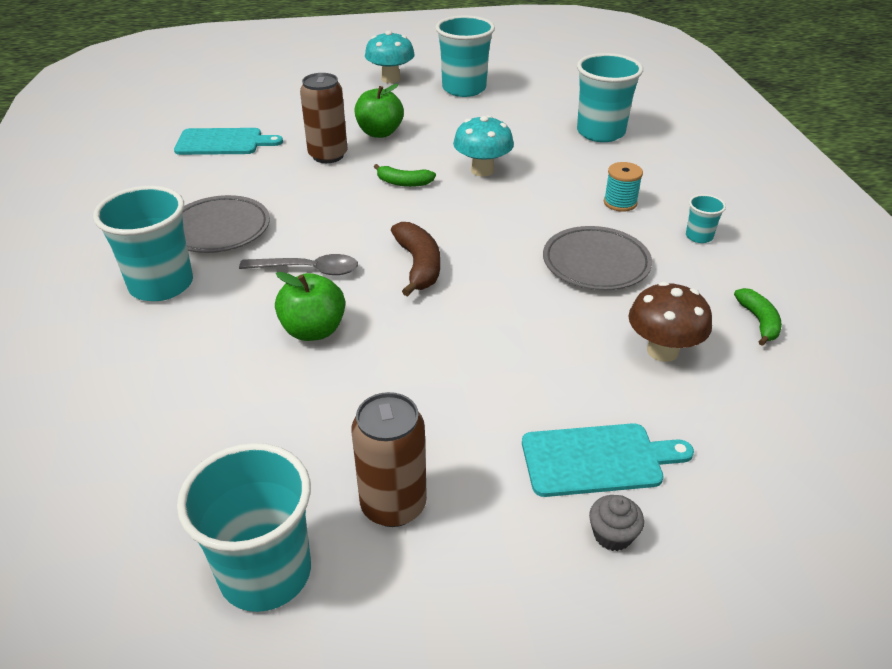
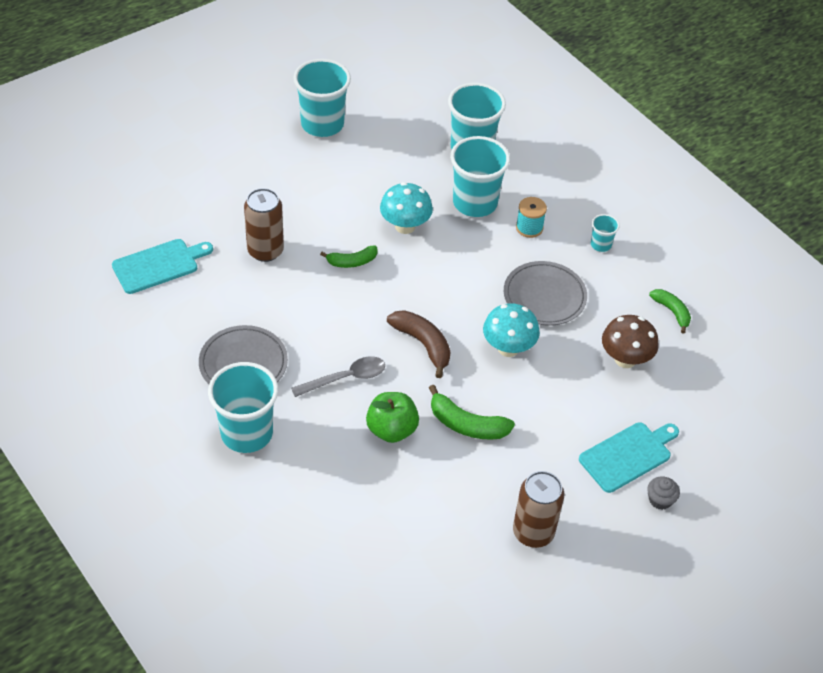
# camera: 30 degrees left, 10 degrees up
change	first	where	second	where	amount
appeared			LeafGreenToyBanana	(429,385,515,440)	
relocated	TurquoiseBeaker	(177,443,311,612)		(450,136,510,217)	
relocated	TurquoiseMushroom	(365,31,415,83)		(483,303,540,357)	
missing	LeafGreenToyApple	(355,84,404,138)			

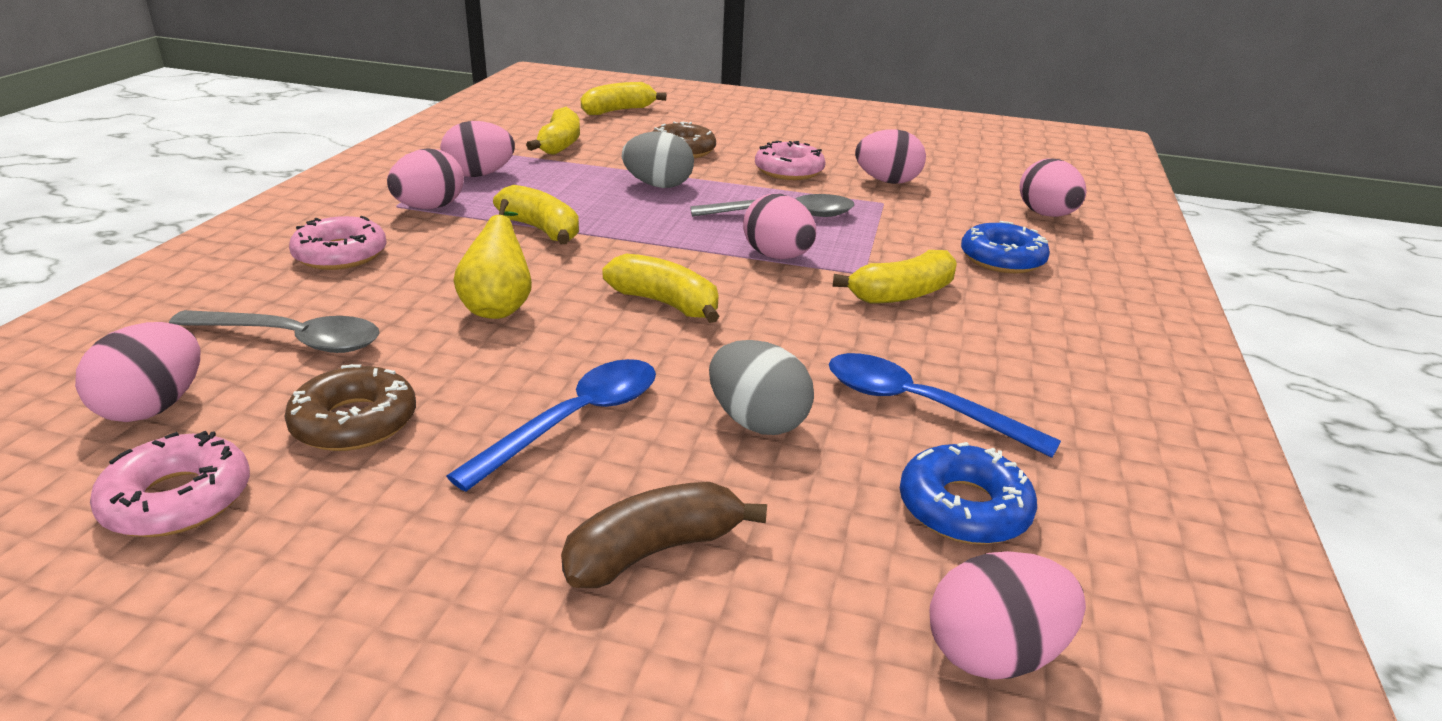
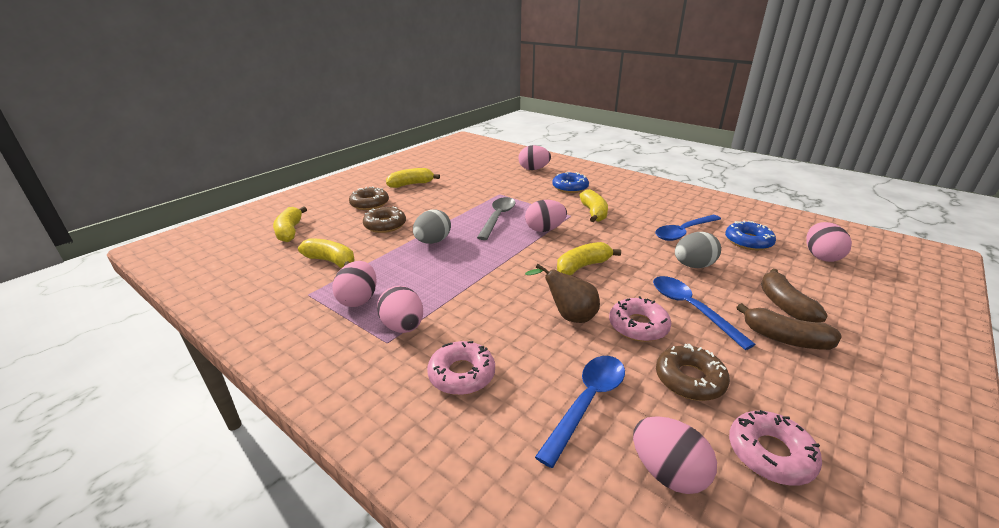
# camera: 65 degrees left, 0 degrees up
change	first	where	second	where	amount
appeared			DarkBrownGlazedDonut	(349,186,389,210)	
relocated	YellowToyBanana	(493,185,579,244)		(386,168,440,188)	
colour	YellowToyPear	(453,199,532,319)	DarkBrownToyPear	(525,264,600,323)	
colour	GraySpoon	(169,310,380,353)	BlueSpoon	(535,356,625,468)	
relocated	PinkGlazedDonut	(755,141,825,180)		(609,296,671,342)	
appeared			DarkBrownToyBanana	(736,303,842,350)	
missing	PinkEggShape	(855,129,926,184)			

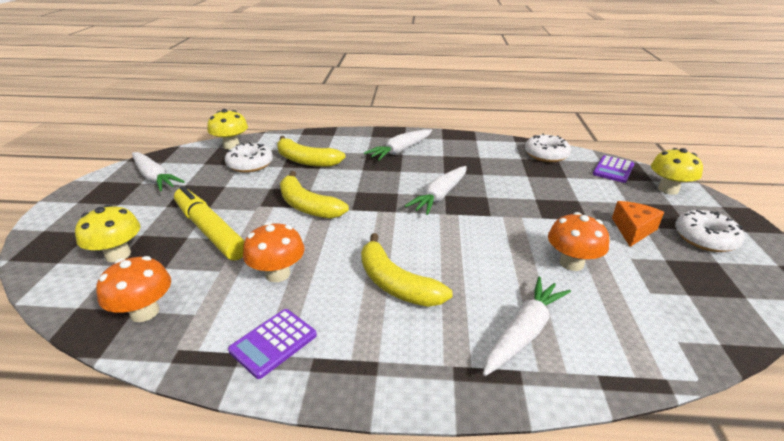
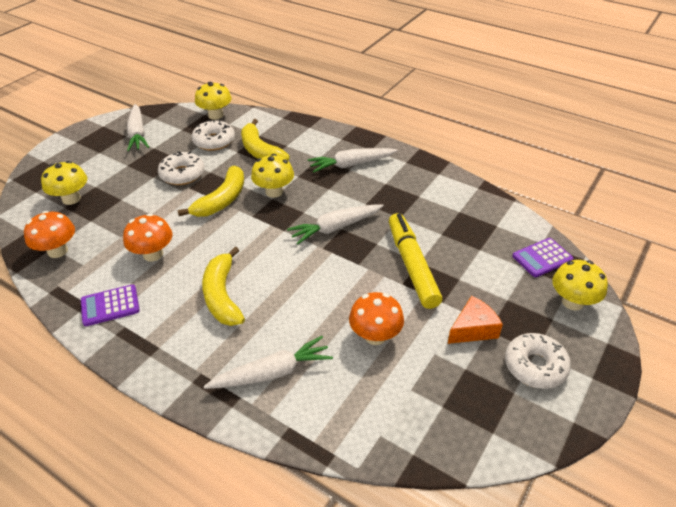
# camera: 30 degrees right, 10 degrees up
change	first	where	second	where	amount
relocated	WhiteGlazedDonut	(525,133,571,162)		(158,152,205,185)	
spun	YellowToyBanana	(280,171,349,219)		(178,166,244,217)	135 degrees counterclockwise
appeared			YellowMushroom	(251,154,294,198)	
relocated	YellowFeltPen	(174,186,245,261)		(389,213,442,309)	

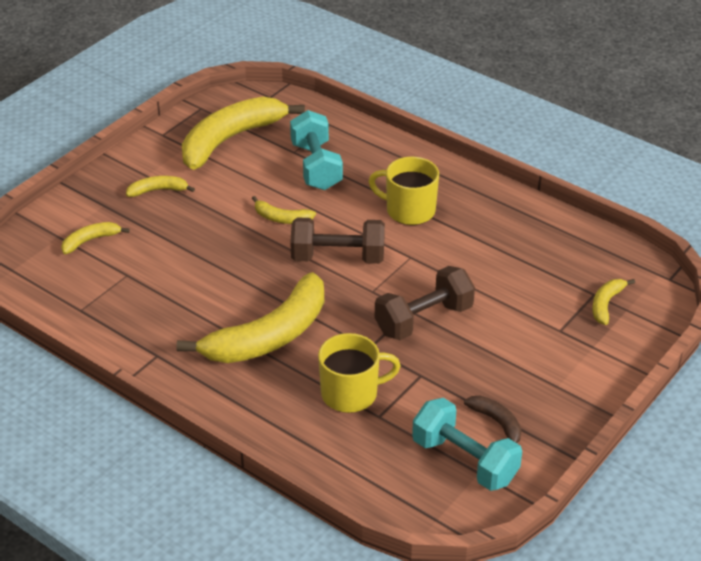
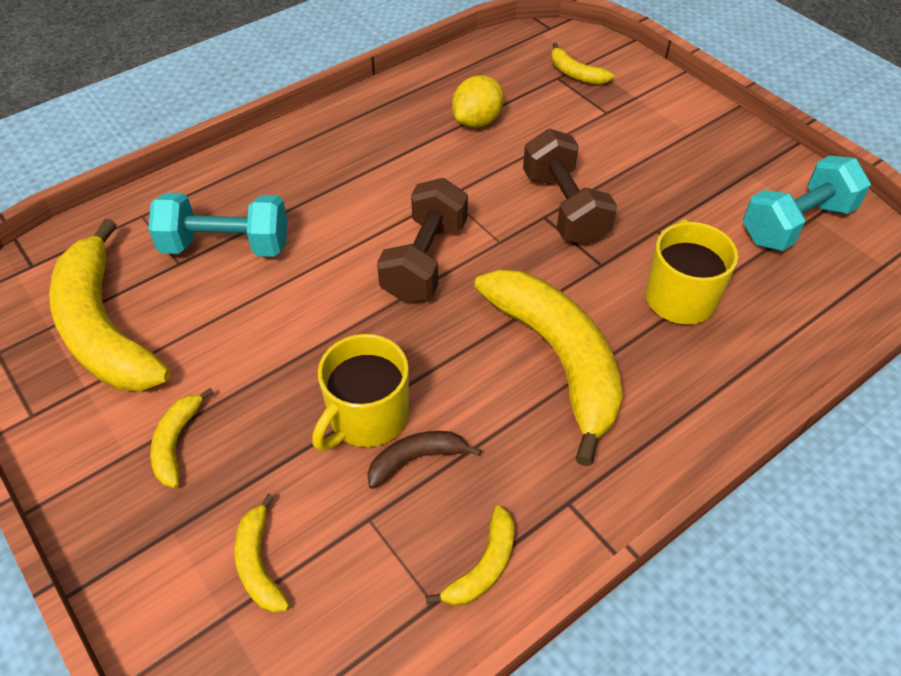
# camera: 75 degrees left, 10 degrees up
change	first	where	second	where	amount
relocated	YellowCoffeeMug	(368,157,439,225)		(312,334,409,451)	
relocated	DarkBrownToyBanana	(464,396,521,443)		(367,431,481,489)	
relocated	YellowToyBanana	(252,196,316,224)		(425,505,514,606)	
appeared			YellowToyLemon	(452,75,504,128)	

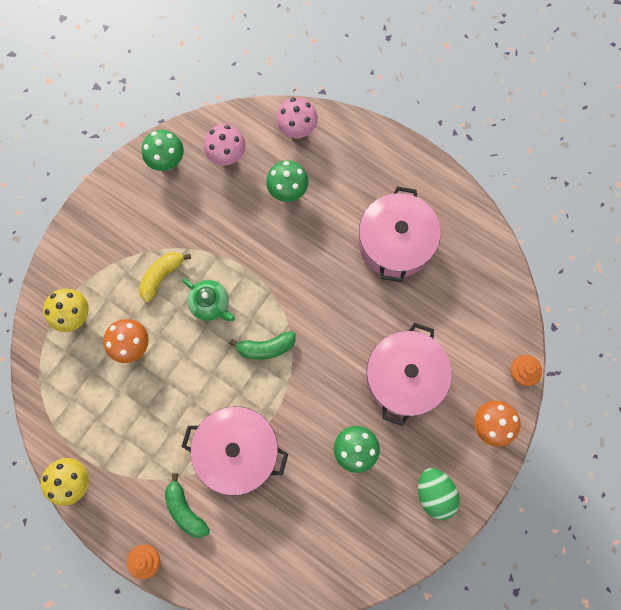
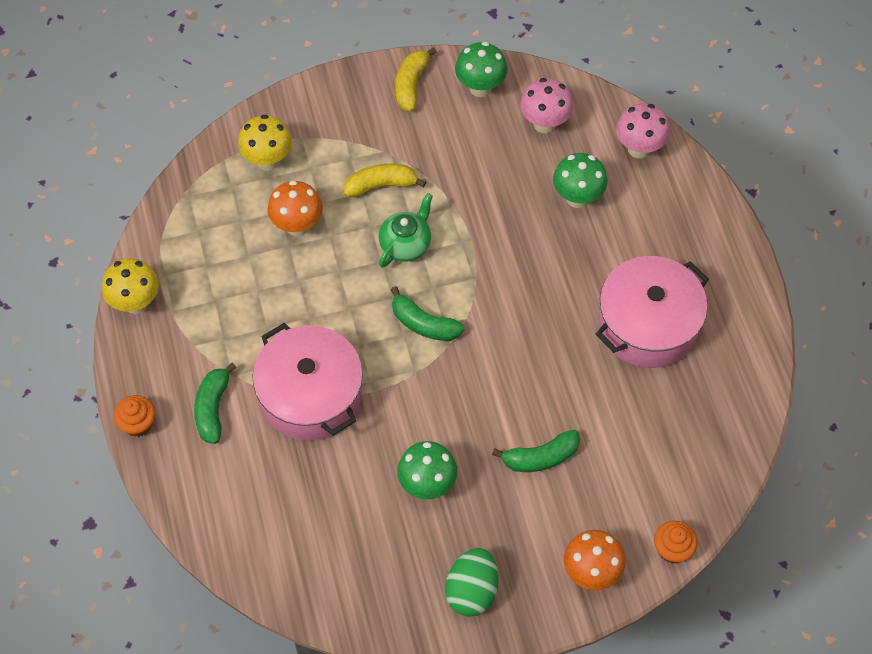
# camera: 40 degrees right, 15 degrees down
change	first	where	second	where	amount
spun	LeafGreenTeapot	(182,278,235,321)		(379,193,433,268)	135 degrees counterclockwise
appeared			YellowToyBanana	(395,47,437,112)	
exchanged	PinkPot	(366,323,452,426)	LeafGreenToyBanana	(492,430,580,472)	

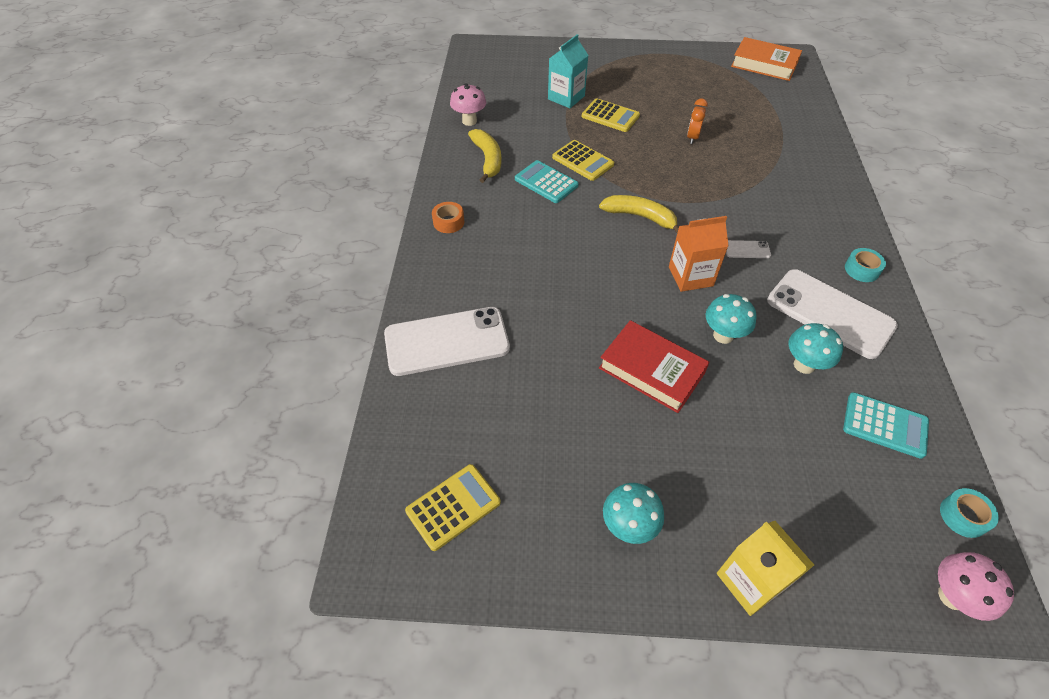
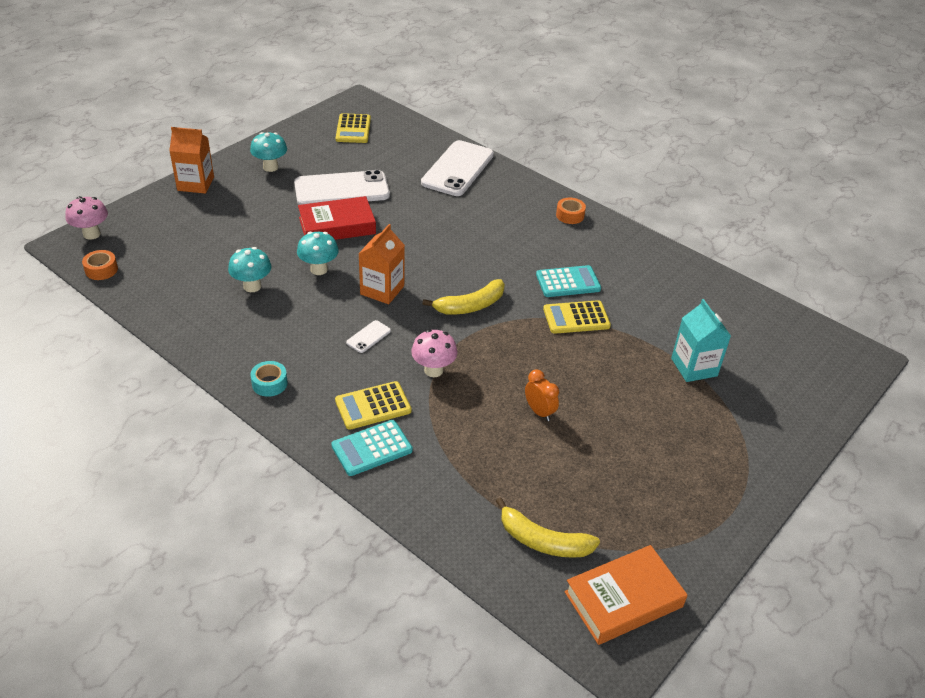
# camera: 125 degrees right, 10 degrees down
change	first	where	second	where	amount
colour	TurquoiseStickyTape	(940,488,999,538)	OrangeStickyTape	(82,250,118,280)	
colour	YellowJuiceCarton	(717,521,814,616)	OrangeJuiceCarton	(169,127,214,194)	
relocated	WhitePhone	(767,269,898,359)		(294,170,390,205)	
relocated	TurquoisePocketCalculator	(843,392,929,459)		(331,420,413,476)	
relocated	YellowPocketCalculator	(582,98,640,132)		(335,381,412,430)	
relocated	PinkMushroom	(450,83,486,126)		(411,329,457,377)	
relocated	YellowToyBanana	(468,129,502,183)		(496,497,600,558)	

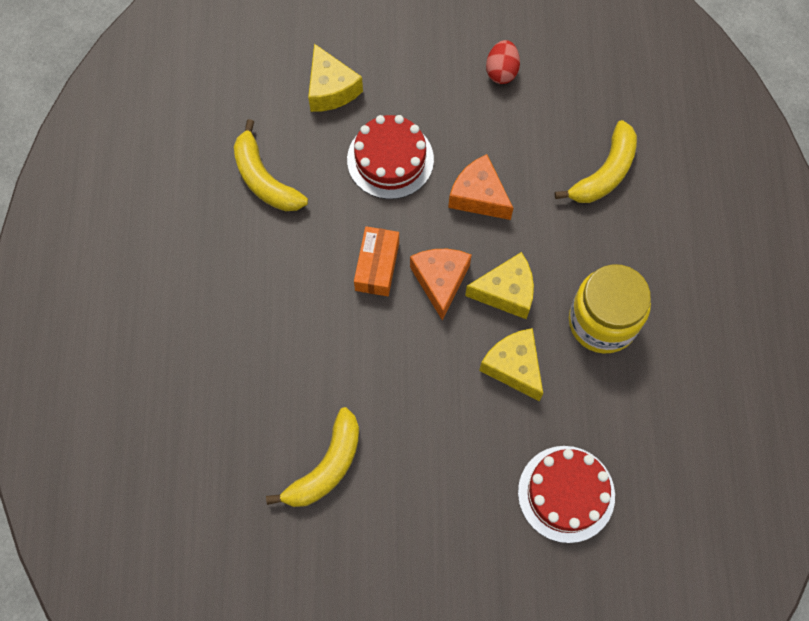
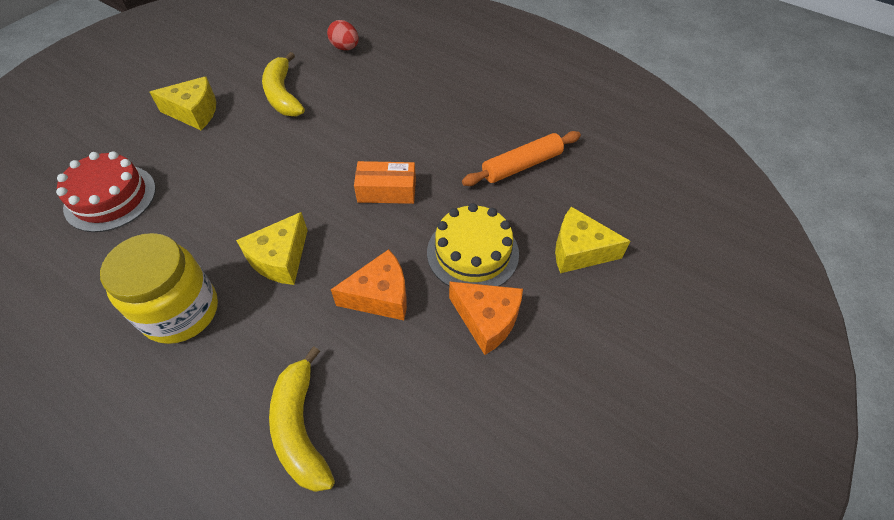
# camera: 125 degrees right, 15 degrees down
change	first	where	second	where	amount
relocated	YellowCheeseWedge	(479,328,543,401)		(150,76,216,130)	
relocated	RedEggShape	(486,40,520,84)		(327,20,359,50)	
spun	OrangeBox	(354,226,399,296)		(354,161,416,204)	45 degrees counterclockwise
colour	RedCake	(347,115,434,199)	YellowCake	(427,203,519,286)	
relocated	OrangeCheeseWedge	(410,249,472,320)		(449,282,523,355)	
exchanged	YellowToyBanana	(234,119,308,211)	OrangeDoughRoller	(462,131,581,186)	

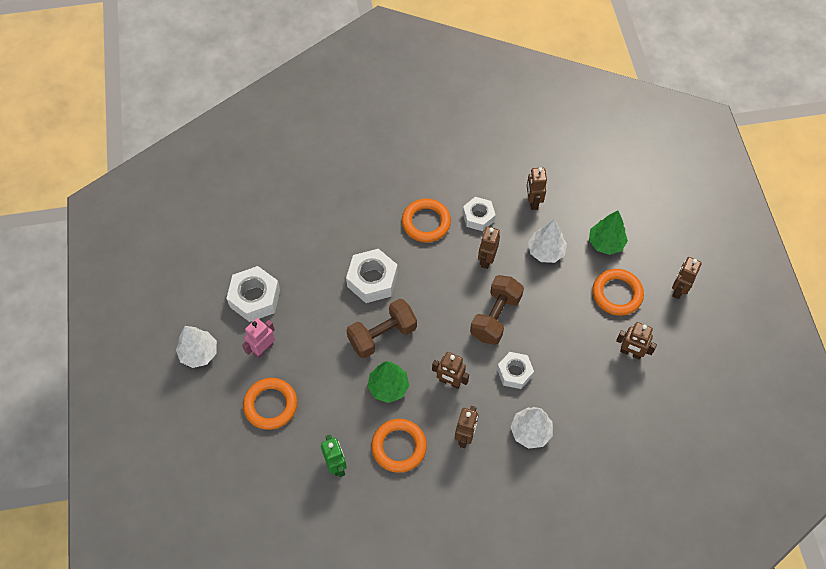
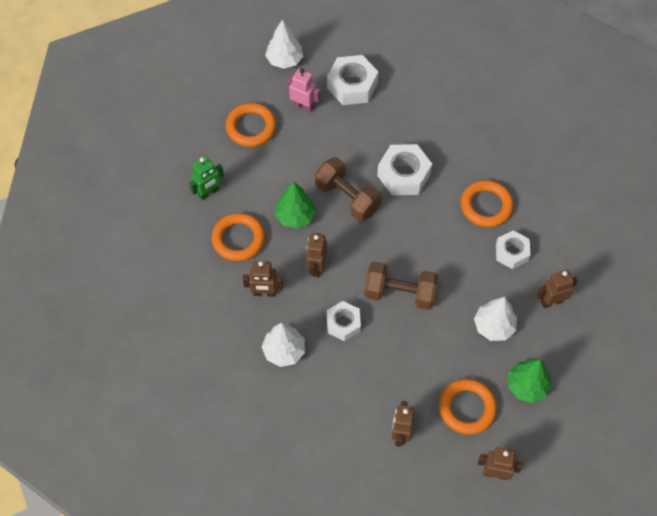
# camera: 75 degrees right, 0 degrees up
change	first	where	second	where	amount
missing	DarkBrownToyRobot	(478,226,500,269)			

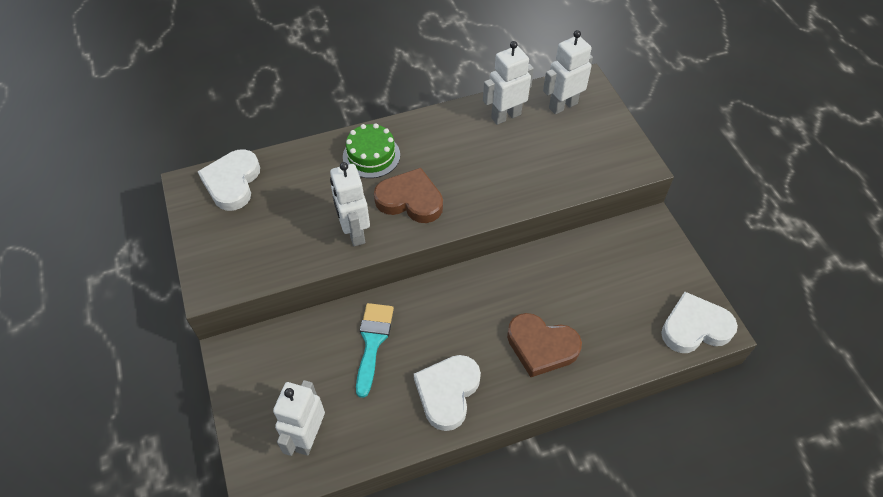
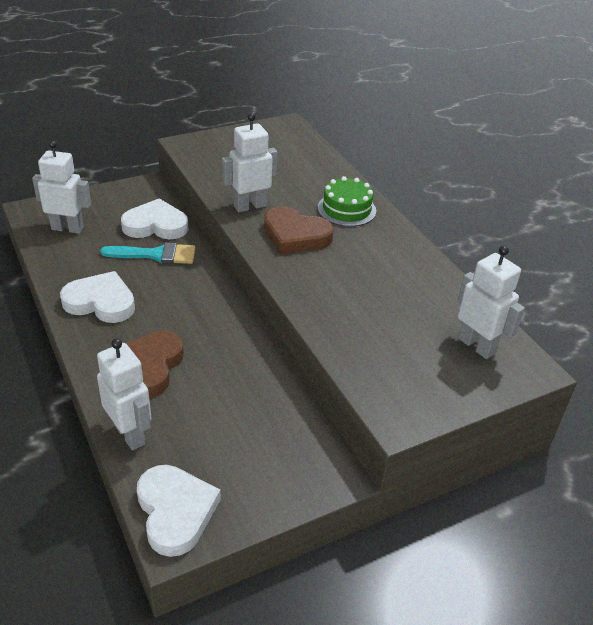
# camera: 80 degrees right, 15 degrees down
change	first	where	second	where	amount
relocated	WhiteToyRobot	(483,41,534,125)		(97,338,151,451)	
relocated	WhiteHeartShape	(197,149,260,211)		(121,198,188,239)	
spun	DarkBrownHeartShape	(374,168,443,223)		(264,206,334,254)	105 degrees clockwise

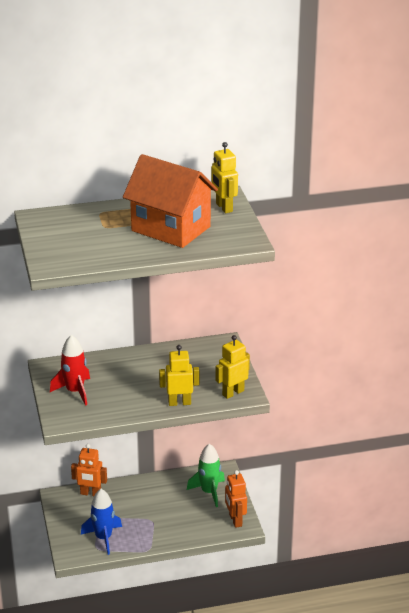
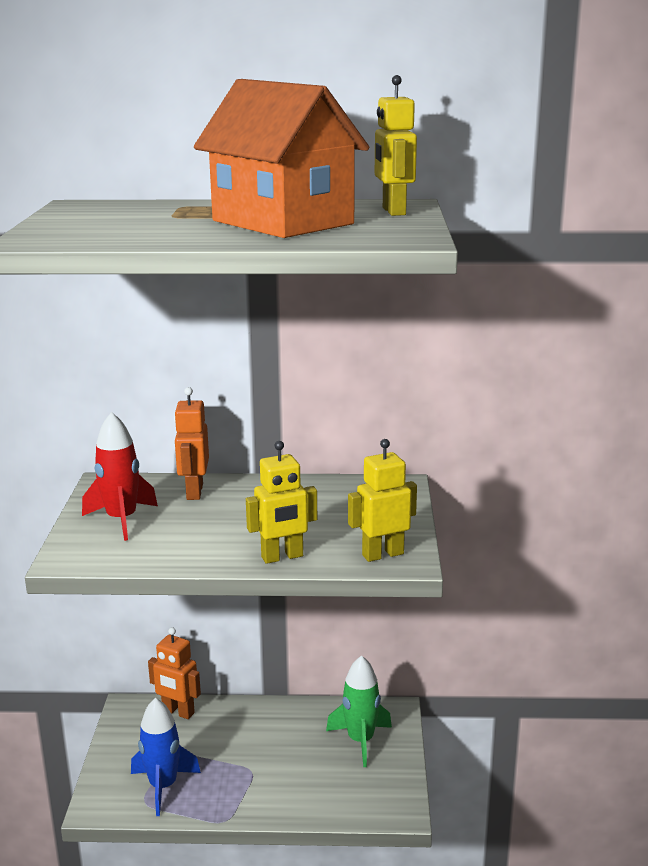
# camera: 15 degrees right, 10 degrees down
change	first	where	second	where	amount
relocated	OrangeToyRobot	(225,470,247,528)		(174,387,209,500)	
spun	YellowToyRobot	(159,345,199,406)		(246,441,317,564)	150 degrees clockwise

